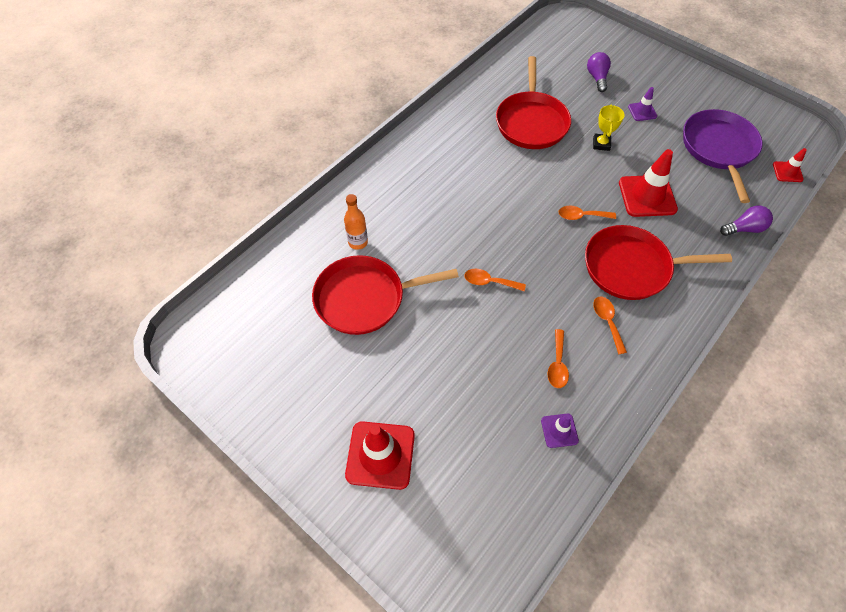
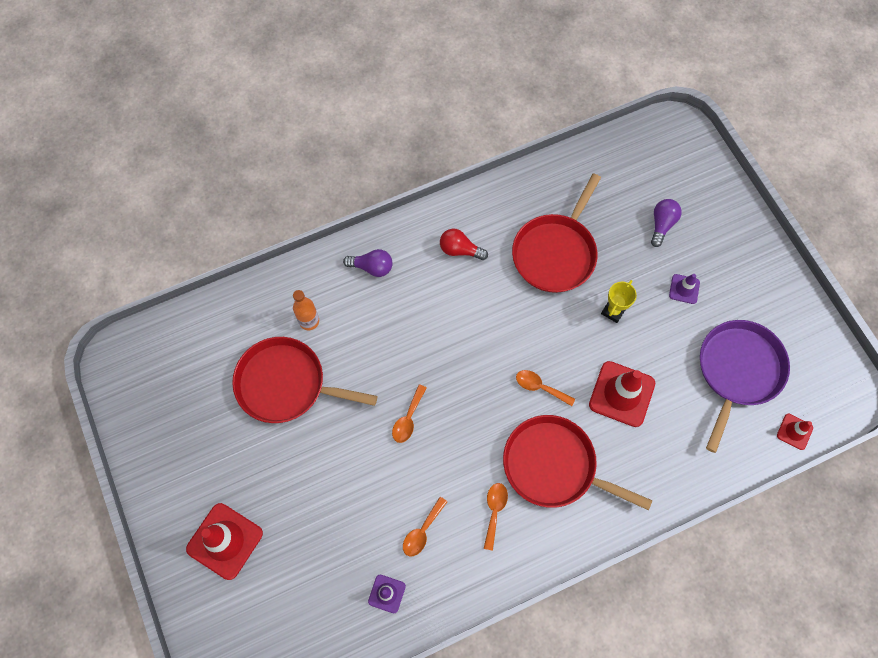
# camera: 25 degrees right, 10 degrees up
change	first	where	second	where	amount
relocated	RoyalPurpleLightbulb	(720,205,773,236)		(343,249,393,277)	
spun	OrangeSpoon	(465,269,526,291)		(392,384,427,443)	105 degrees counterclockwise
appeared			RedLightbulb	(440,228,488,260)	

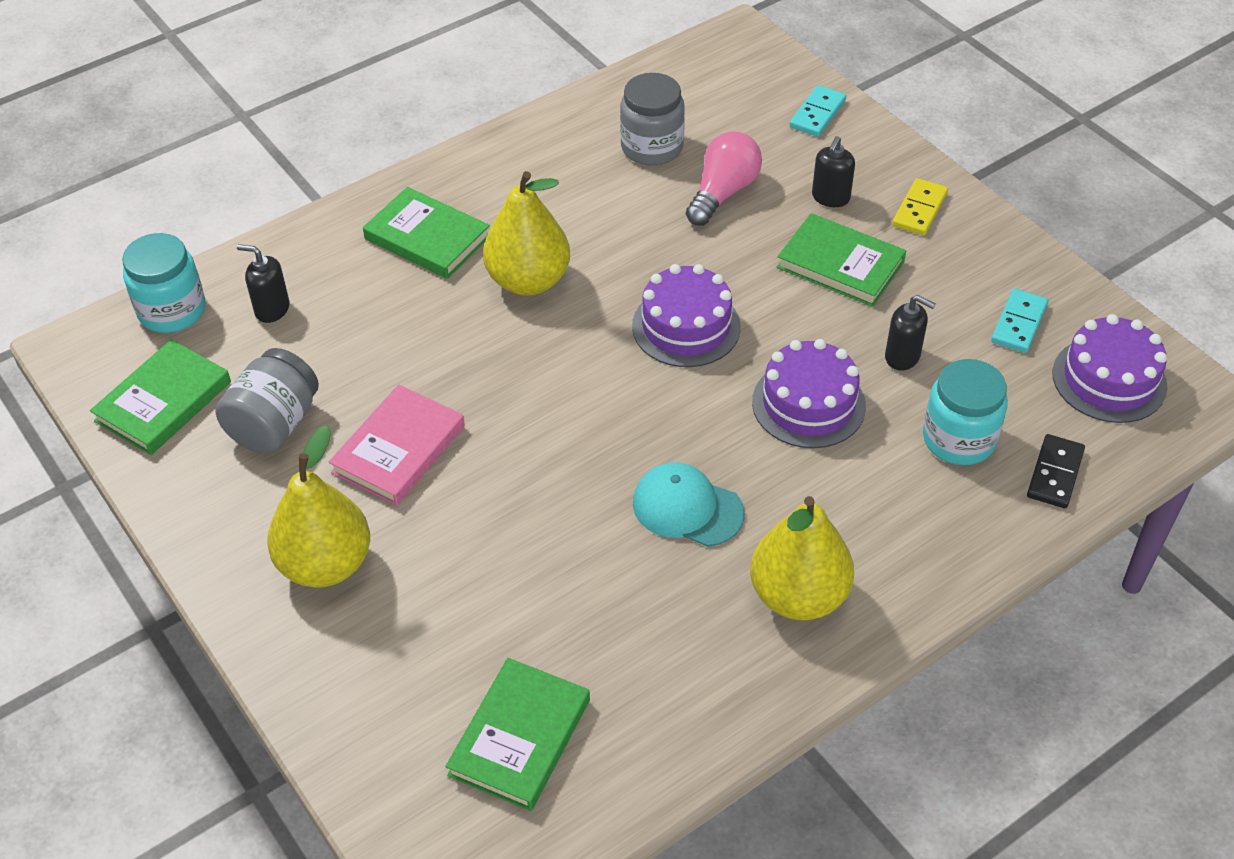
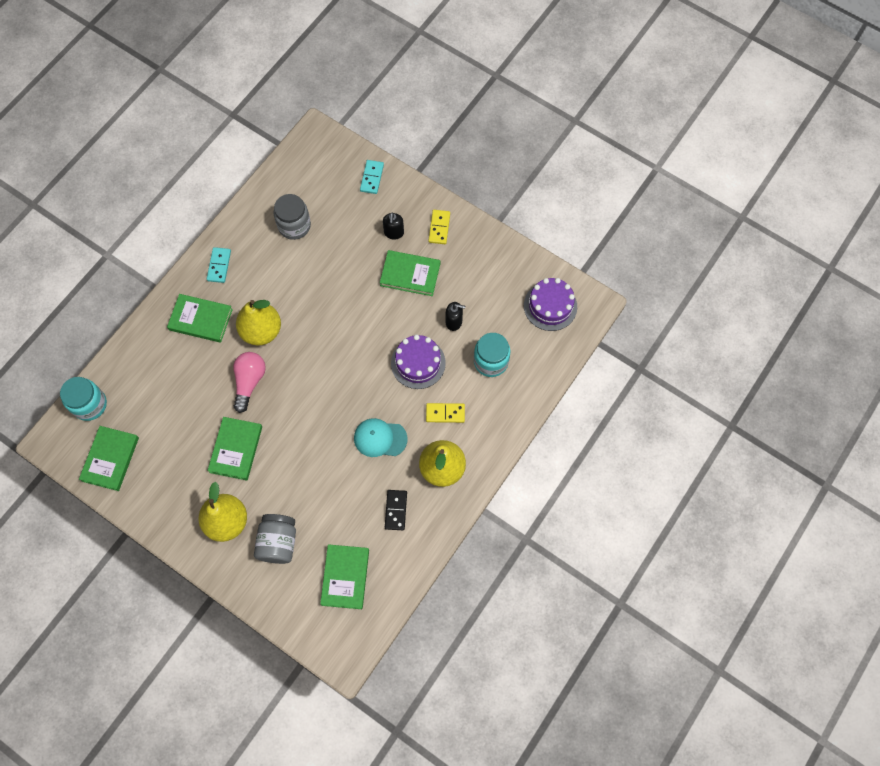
# camera: 20 degrees left, 20 degrees up
change	first	where	second	where	amount
relocated	TurquoiseDominoTile	(991,288,1048,353)		(207,247,231,283)	
colour	PinkHardback	(329,384,465,506)	LeafGreenHardback	(208,417,262,481)	
relocated	PinkLightbulb	(686,131,762,226)		(233,352,266,413)	
relocated	GrayJar	(215,348,319,453)		(254,514,296,564)	
relocated	BlackDominoTile	(1027,434,1085,508)		(385,490,407,530)	
appeared			YellowDominoTile	(426,403,465,423)	
missing	BlackPumpBottle	(237,244,289,323)			
missing	RoyalPurpleCake	(632,264,741,367)			

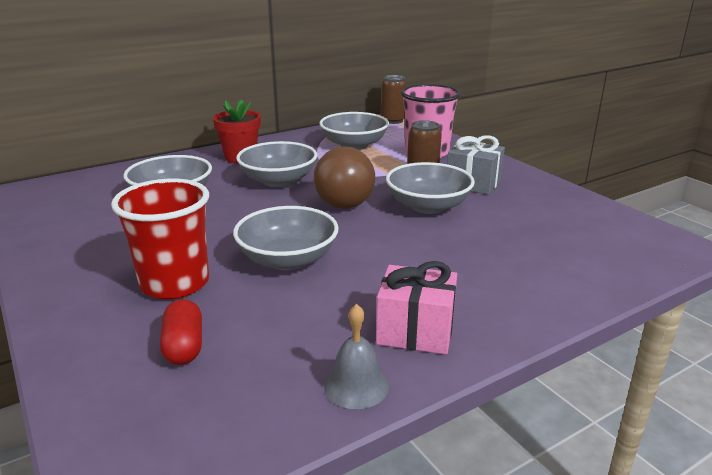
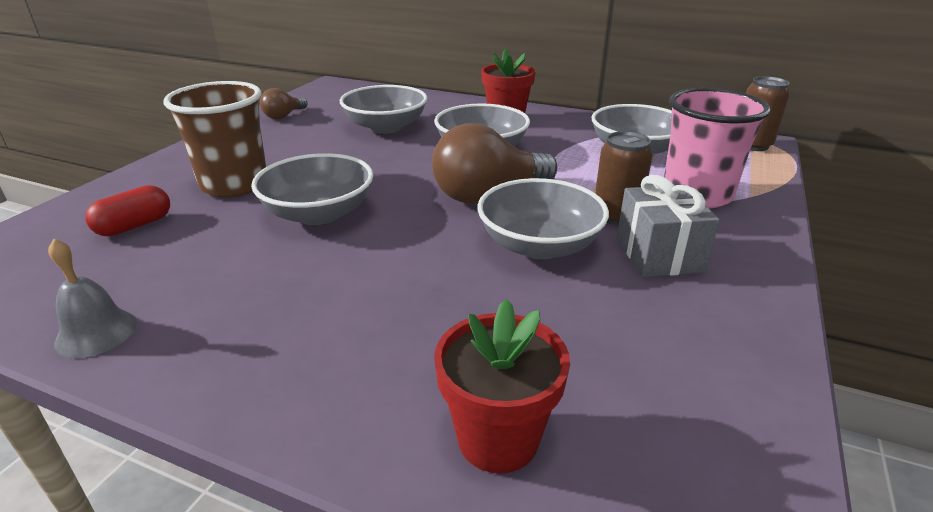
# camera: 55 degrees right, 5 degrees up
change	first	where	second	where	amount
colour	RedBeaker	(111,179,209,299)	DarkBrownBeaker	(163,81,266,198)	
appeared			DarkBrownLightbulb	(260,88,308,119)	
appeared			RedPottedPlant	(434,299,570,474)	
missing	PinkWrappedGift	(376,261,457,354)			

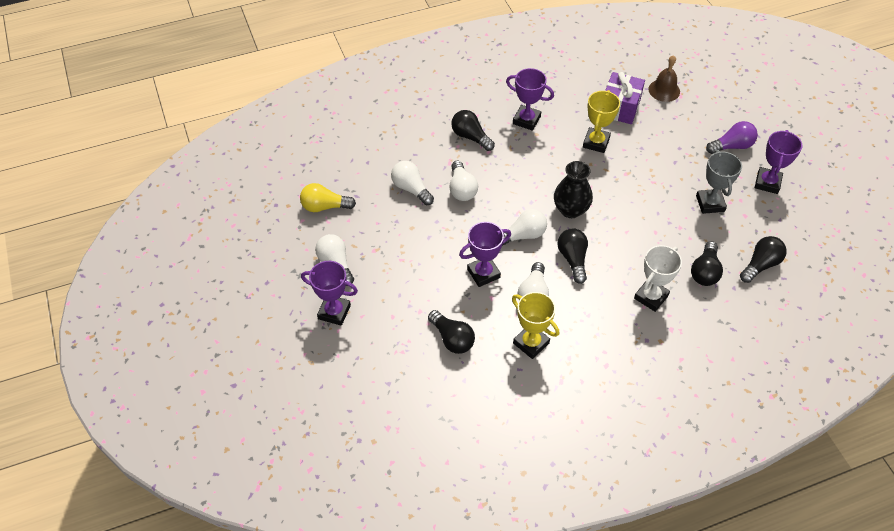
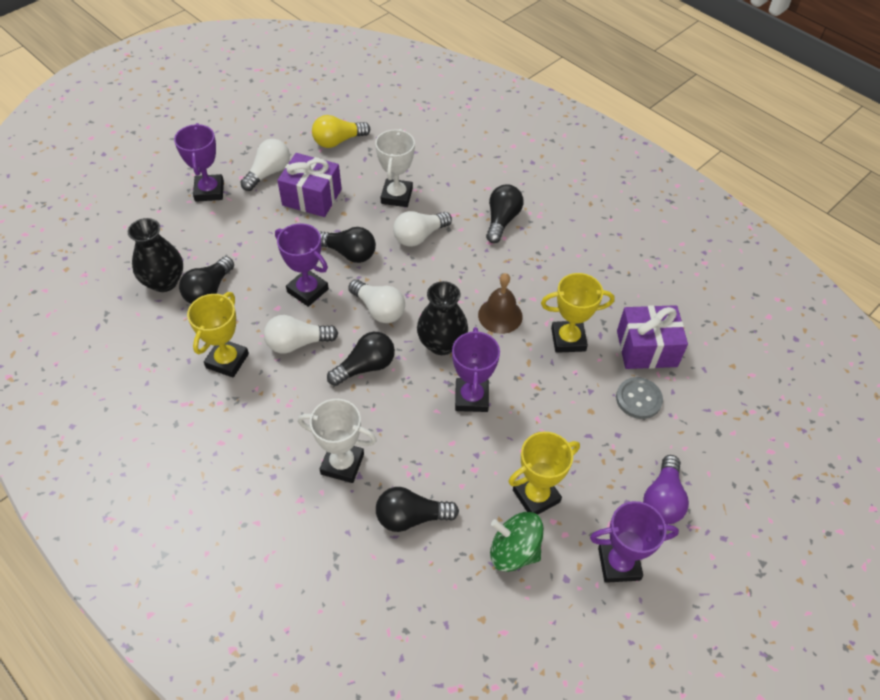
# camera: 65 degrees right, 0 degrees up
change	first	where	second	where	amount
appeared			BlackVase	(128,218,183,292)	
appeared			RoyalPurpleWrappedGift	(277,153,342,217)	
spun	YellowLightbulb	(300,183,356,212)		(312,115,370,148)	90 degrees counterclockwise
relocated	BlackLightbulb	(740,236,787,283)		(319,227,376,263)	
exchanged	WhiteLightbulb	(391,161,434,205)	WhiteTrophy	(375,129,415,207)	
relocated	RoyalPurpleTrophy	(506,68,554,131)		(452,327,500,412)	
relocated	DarkBrownHandBell	(648,55,680,102)		(478,273,523,334)	
appeared			LeafGreenWhirligig	(490,512,544,572)	
colour	GrayTrophy	(696,150,742,214)	YellowTrophy	(508,432,580,515)	
appeared			GrayButton	(616,377,663,419)	
spun	RoyalPurpleLightbulb	(706,121,758,154)		(643,455,689,524)	60 degrees clockwise

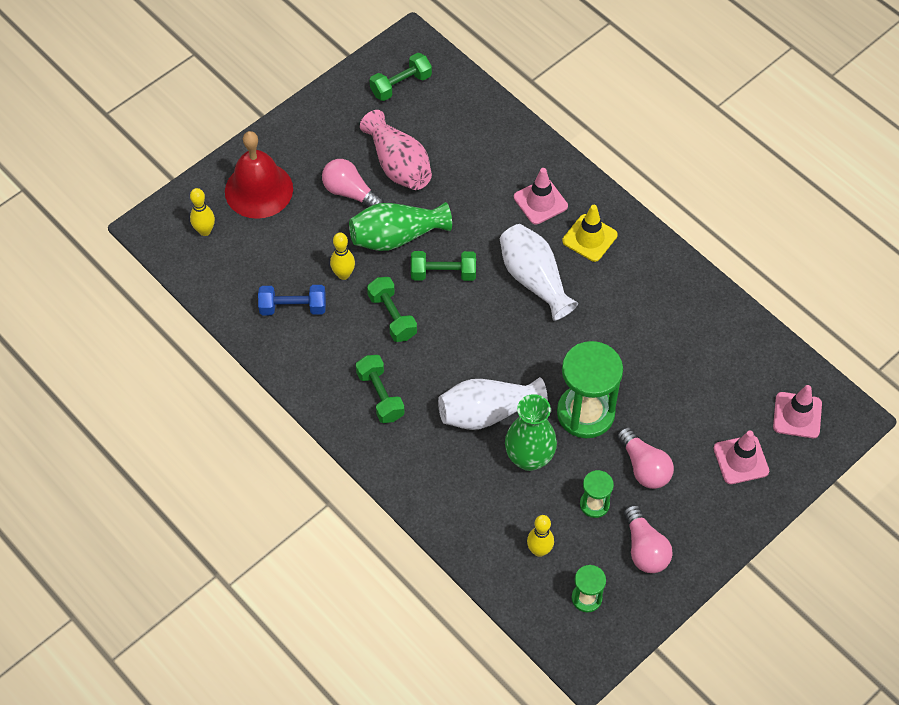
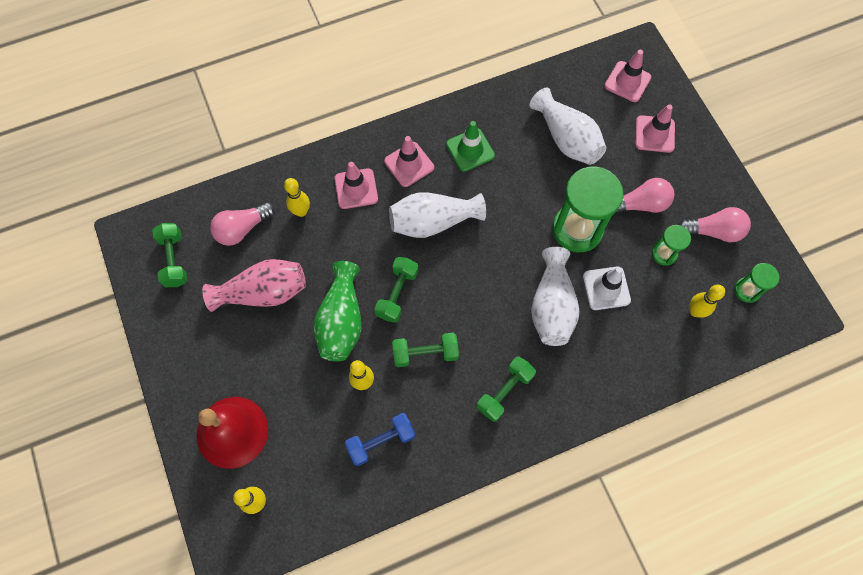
# camera: 70 degrees left, 10 degrees up
change	first	where	second	where	amount
relocated	PinkLightbulb	(322,159,384,207)		(210,202,275,246)	
appeared			YellowSkittle	(284,178,310,217)	
spun	BlueDumbbell	(258,285,326,315)		(345,413,415,466)	45 degrees clockwise
colour	YellowRoadCone	(562,205,618,262)	PinkRoadCone	(384,136,434,187)	
appeared			LeafGreenRoadCone	(446,121,495,172)	
spun	LeafGreenDumbbell	(356,355,405,423)		(477,357,536,422)	45 degrees counterclockwise
appeared			WhiteVase	(530,87,606,165)	
exchanged	LeafGreenVase	(505,394,557,471)	WhiteRoadCone	(583,267,631,310)	

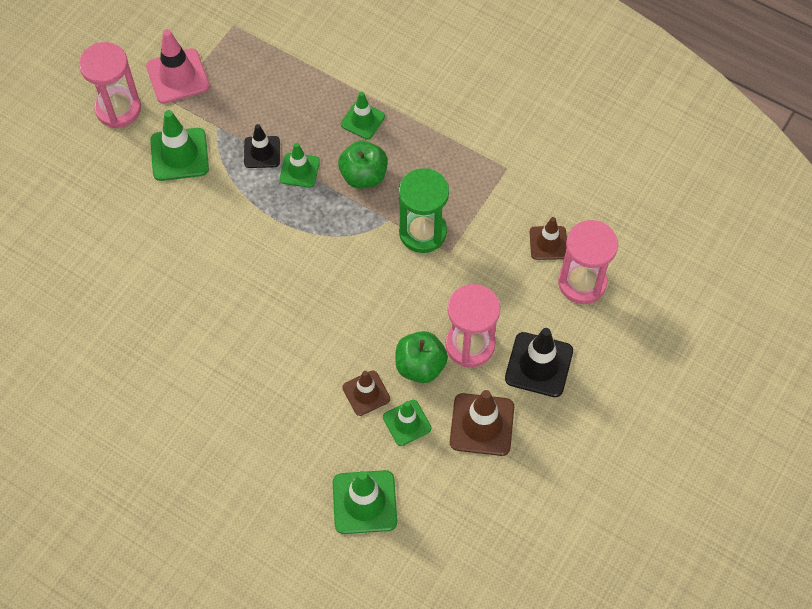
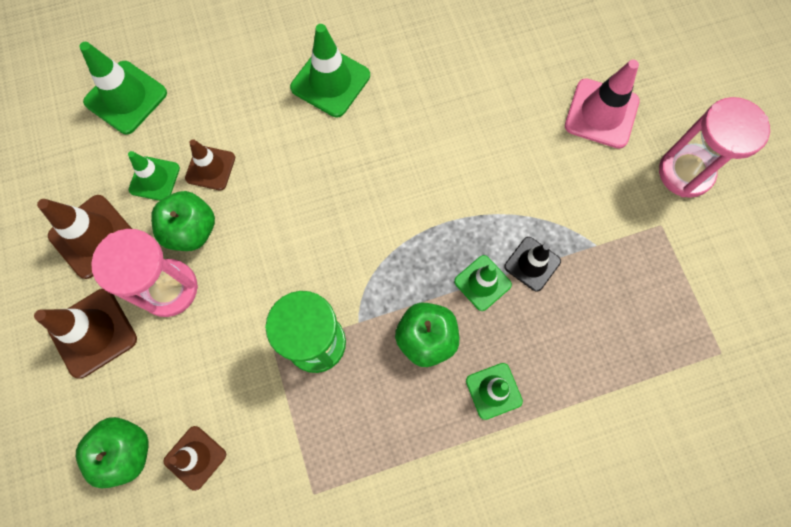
# camera: 130 degrees right, 10 degrees up
change	first	where	second	where	amount
colour	BlackRoadCone	(505,328,573,397)	DarkBrownRoadCone	(34,289,137,378)	
exchanged	PinkHourglass	(558,220,618,304)	LeafGreenToyApple	(76,417,149,488)	
relocated	LeafGreenRoadCone	(150,110,209,181)		(290,24,370,117)	
relocated	PinkRoadCone	(146,29,210,104)		(565,60,640,149)	

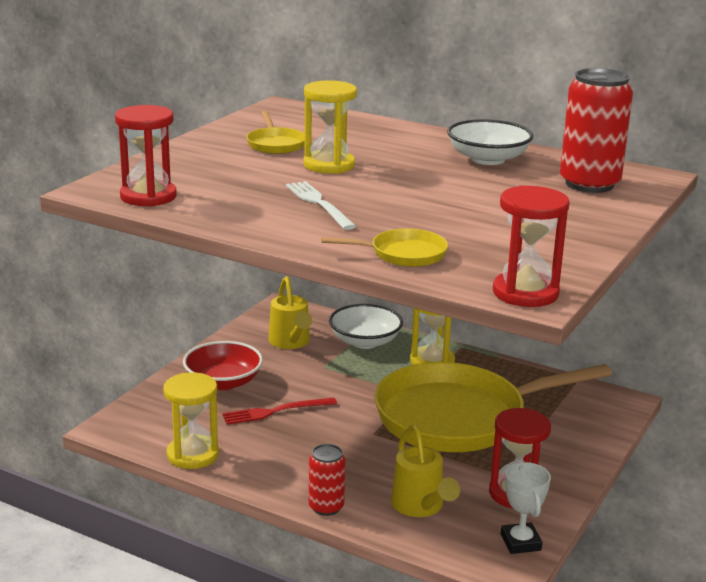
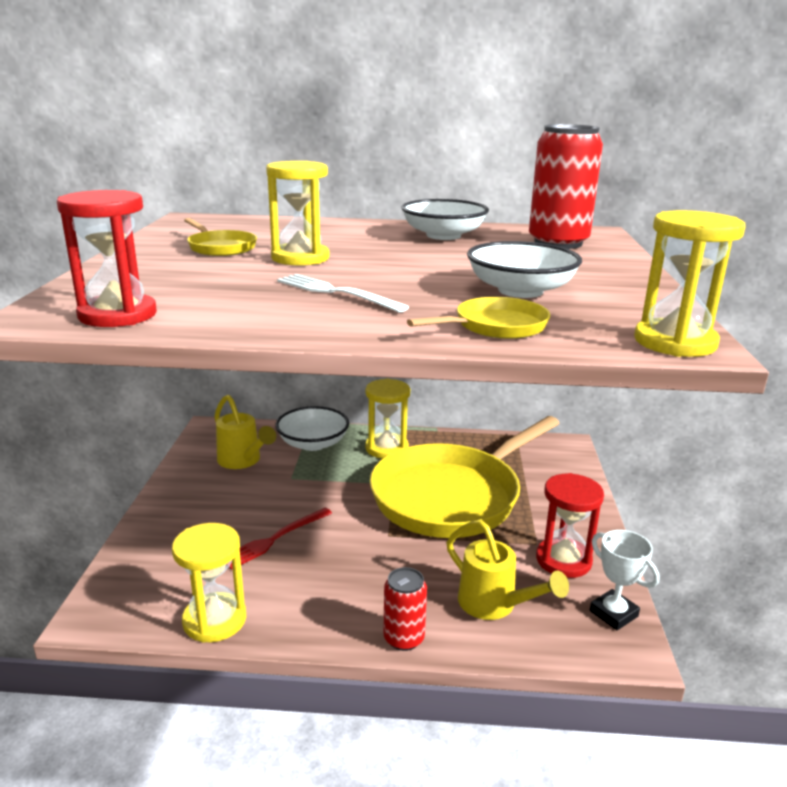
# camera: 25 degrees left, 0 degrees up
change	first	where	second	where	amount
appeared			WhiteBowl	(467,241,582,298)	
colour	RedHourglass	(493,185,570,307)	YellowHourglass	(634,210,746,357)	
missing	RedBowl	(183,341,263,390)			

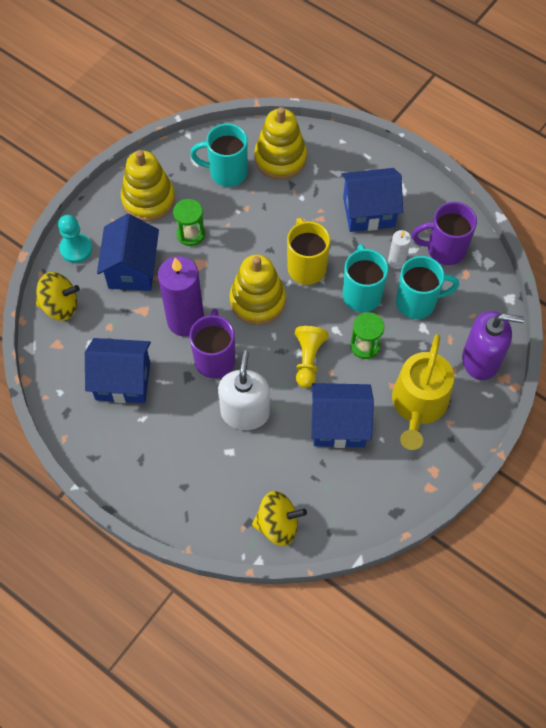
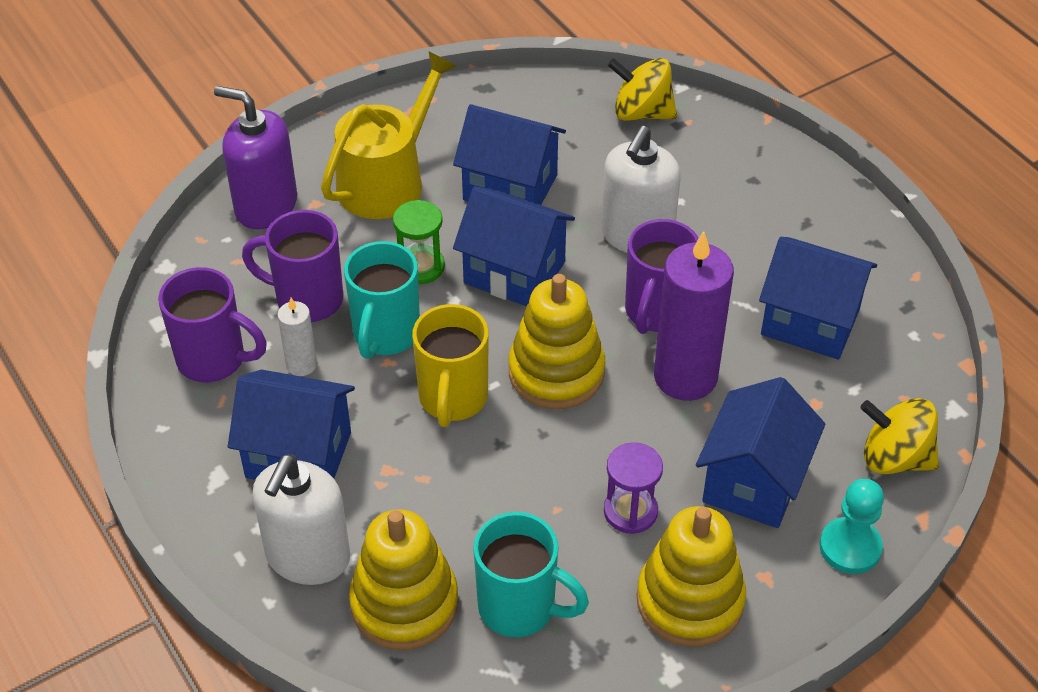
# camera: 160 degrees left, 15 degrees down
change	first	where	second	where	amount
colour	TurquoiseCoffeeMug	(396,256,459,319)	RoyalPurpleCoffeeMug	(242,210,343,322)	
appeared			WhitePumpBottle	(253,454,350,585)	
exchanged	YellowPawn	(295,326,329,388)	BlueToyHouse	(453,186,575,306)	
colour	LeafGreenHourglass	(173,199,205,246)	RoyalPurpleHourglass	(604,442,663,534)	

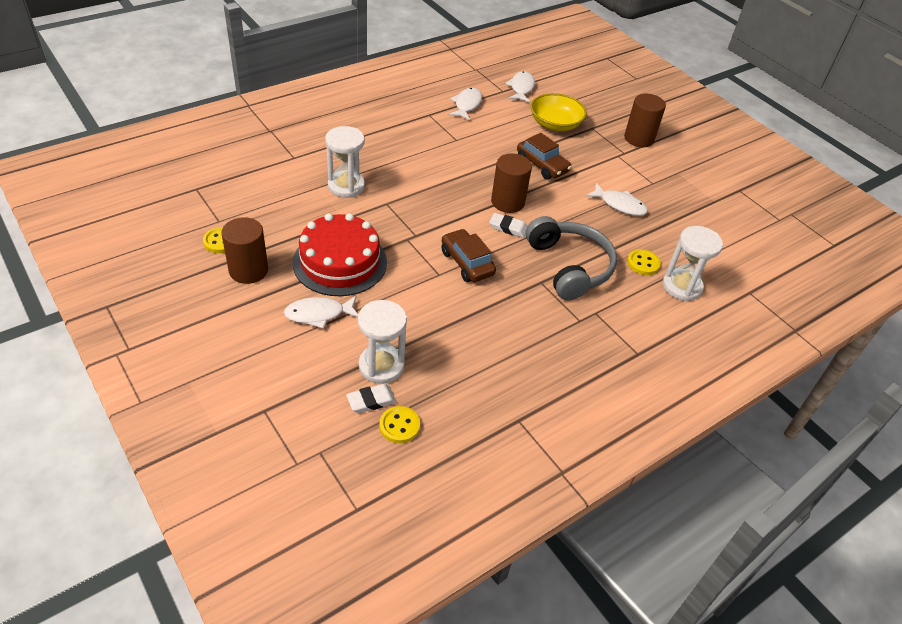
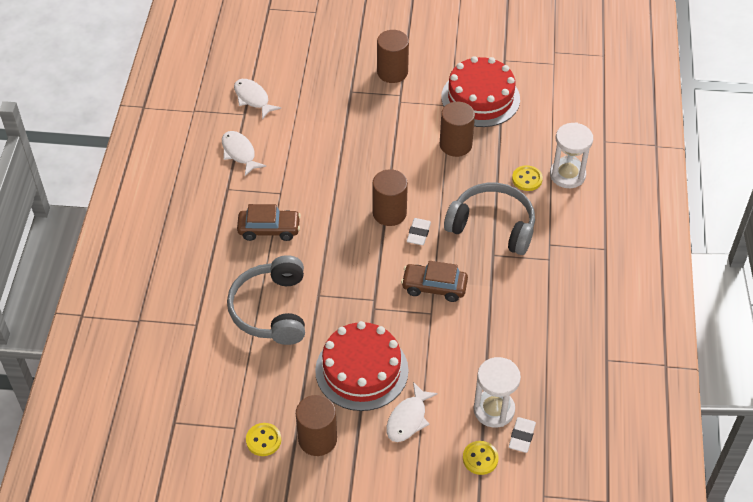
# camera: 45 degrees left, 5 degrees up
change	first	where	second	where	amount
exchanged	WhiteHourglass	(325,126,365,198)	GrayHeadset	(227,255,305,345)	
relocated	DarkBrownAutomobile	(517,133,572,180)		(237,204,301,241)	
spun	WhiteEraser	(489,213,528,238)		(407,218,431,245)	45 degrees counterclockwise
exchanged	WhiteFish	(586,183,648,216)	DarkBrownCylinder	(440,102,475,157)	
appeared			RedCake	(441,56,520,127)	
relocated	YellowButton	(379,406,420,443)		(463,441,499,475)	
missing	YellowBowl	(530,93,587,131)			

